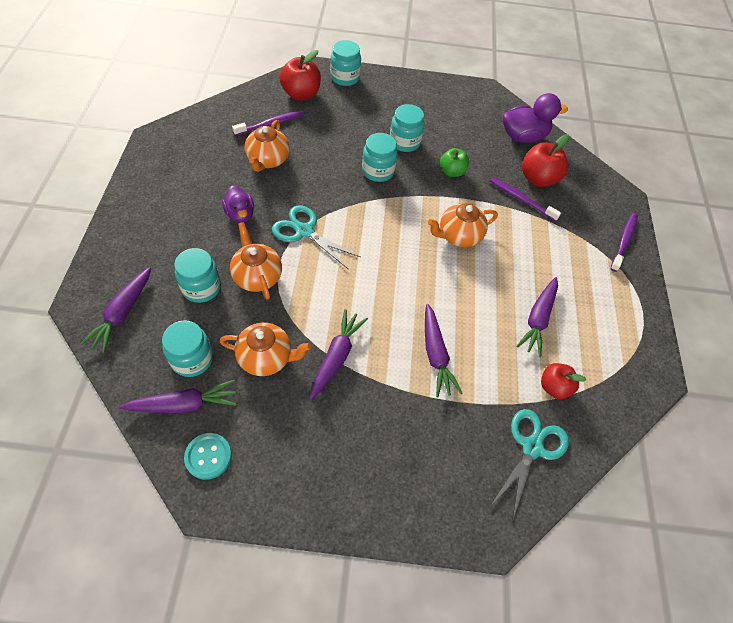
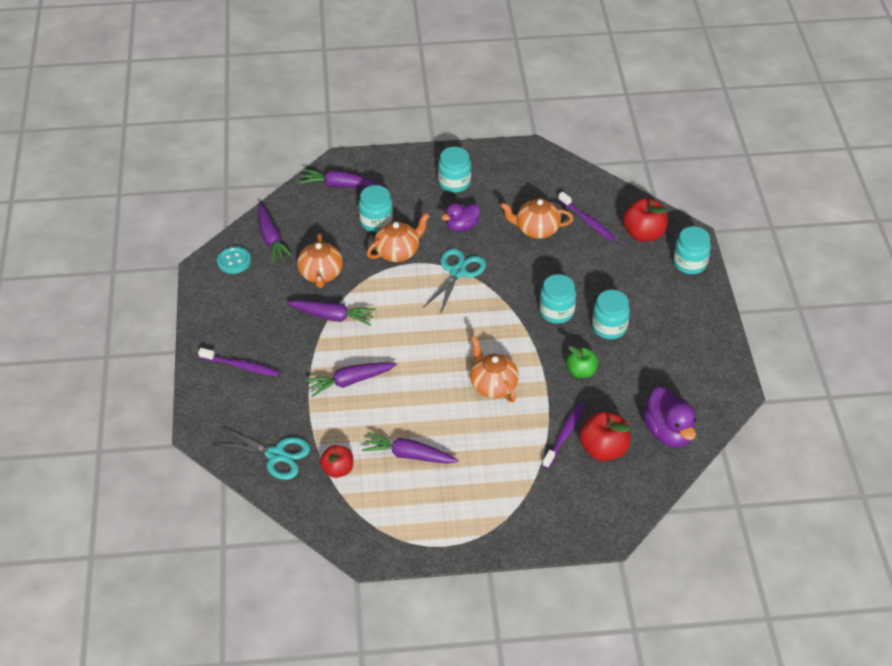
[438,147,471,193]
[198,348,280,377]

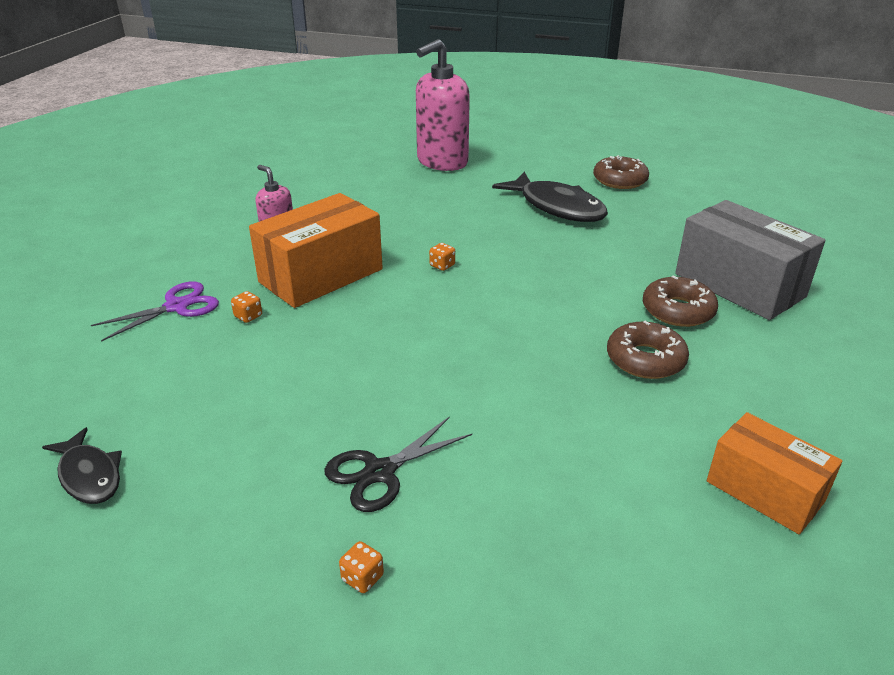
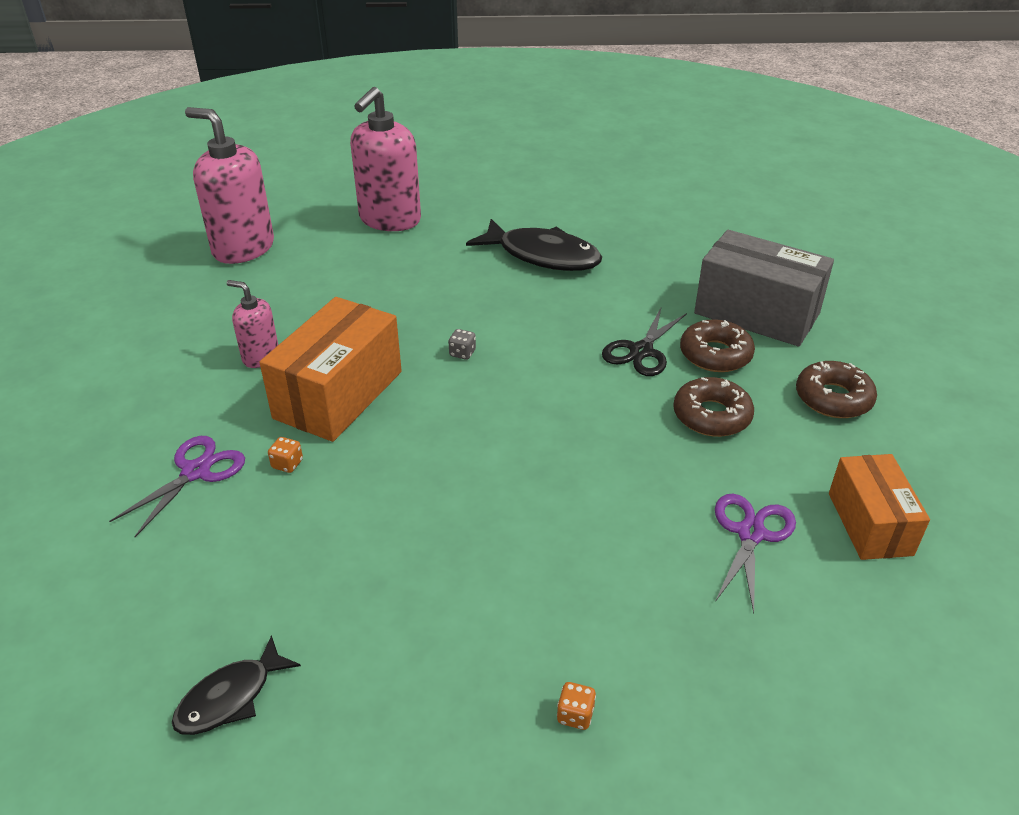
[172,635,301,735]
[602,306,687,376]
[448,329,476,360]
[796,361,877,418]
[829,454,930,560]
[185,107,274,264]
[715,494,796,613]

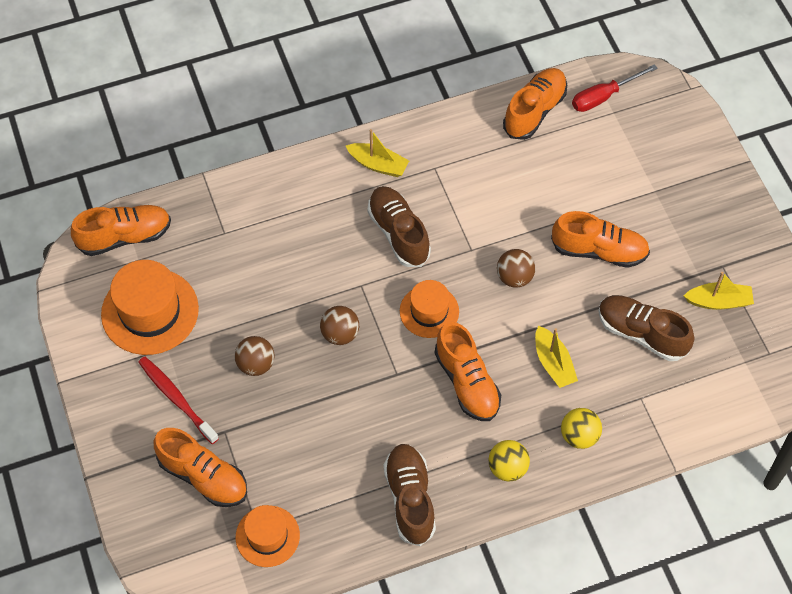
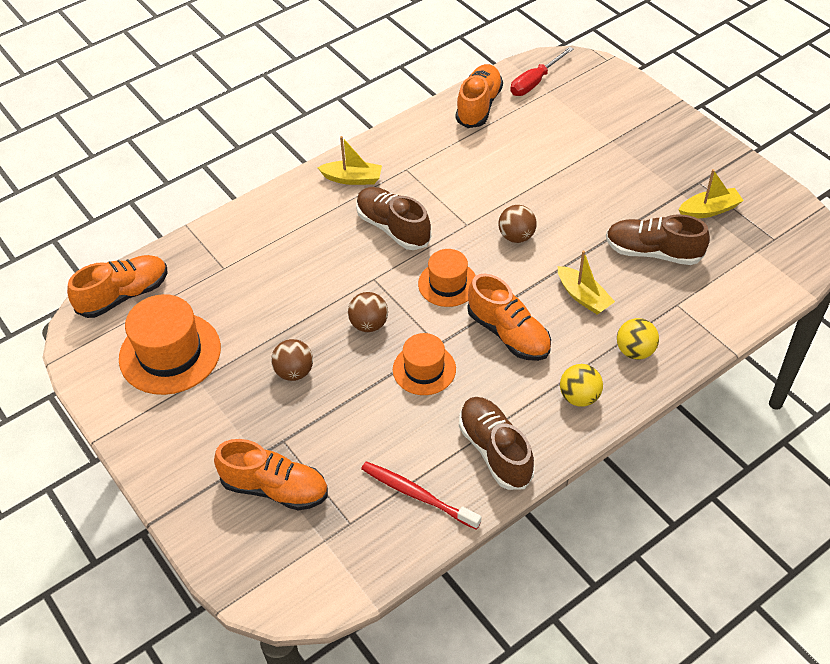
[361,461,481,530]
[393,333,456,395]
[551,211,650,268] (first image)

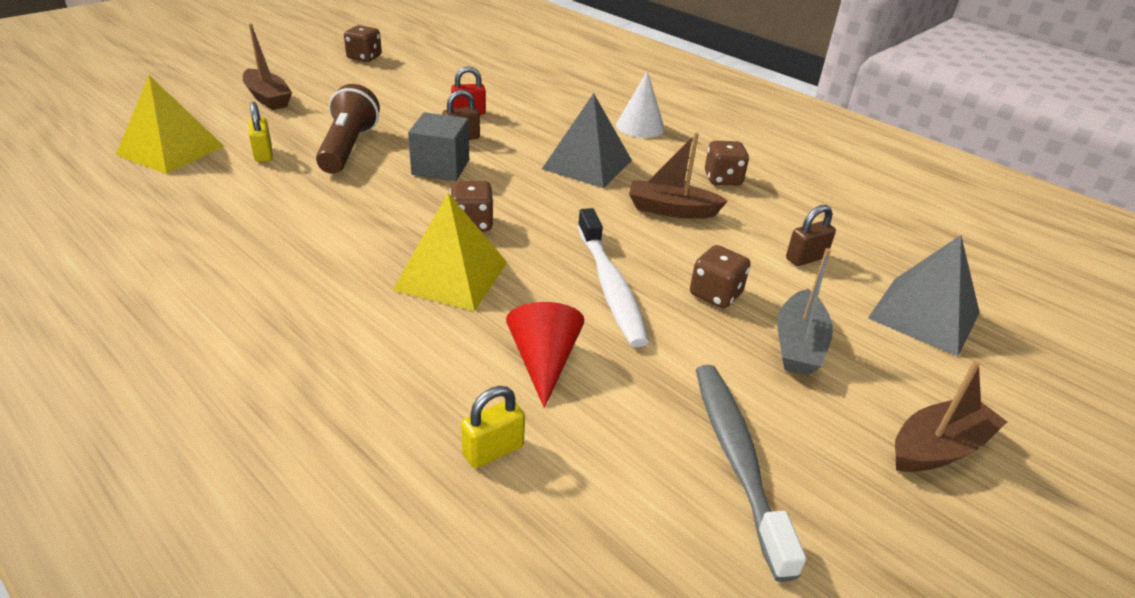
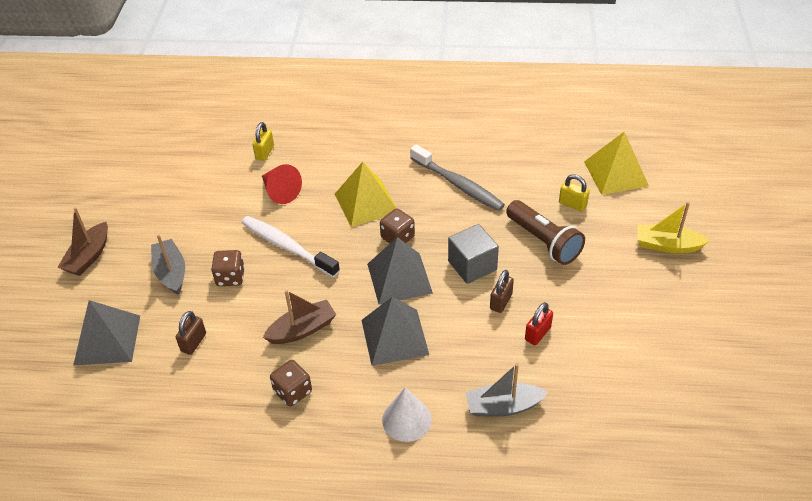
[637,202,710,253]
[344,25,382,62] (first image)
[410,144,505,211]
[367,237,433,305]
[466,363,548,417]

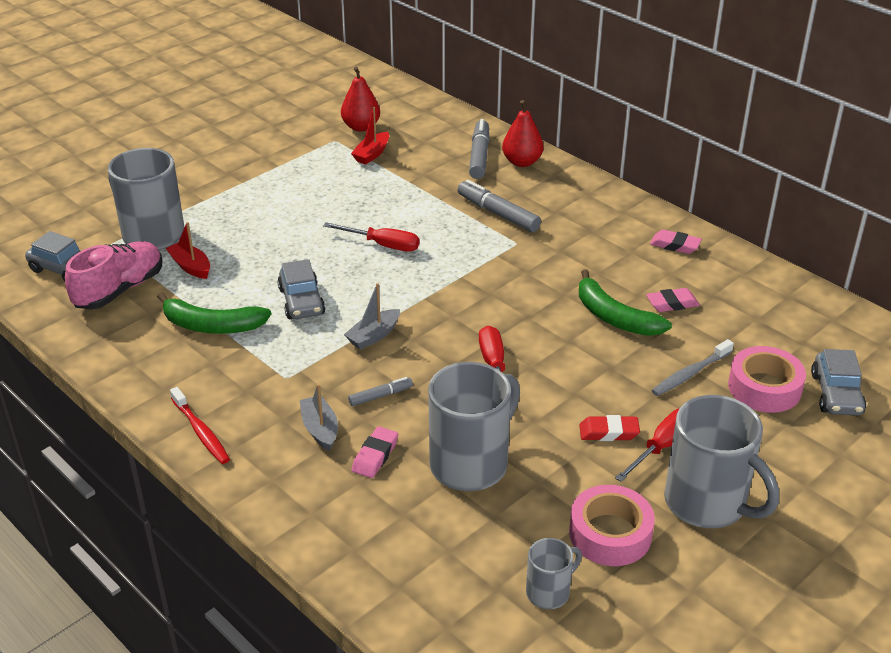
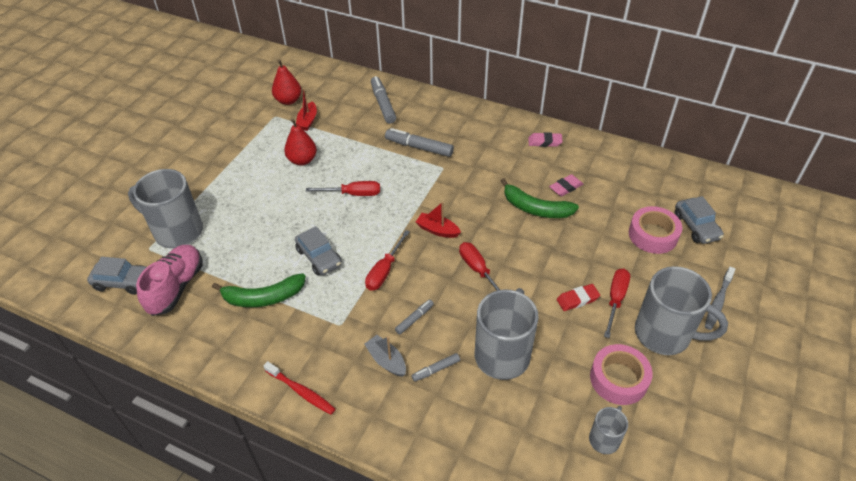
[416,202,461,238]
[365,230,410,291]
[411,353,460,382]
[284,119,317,166]
[705,266,736,330]

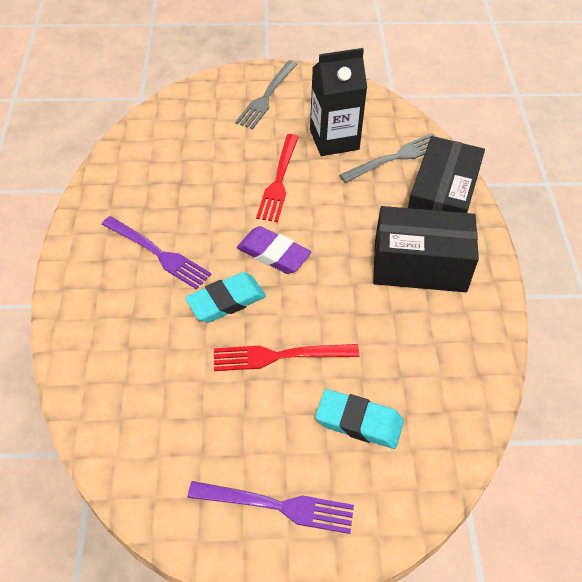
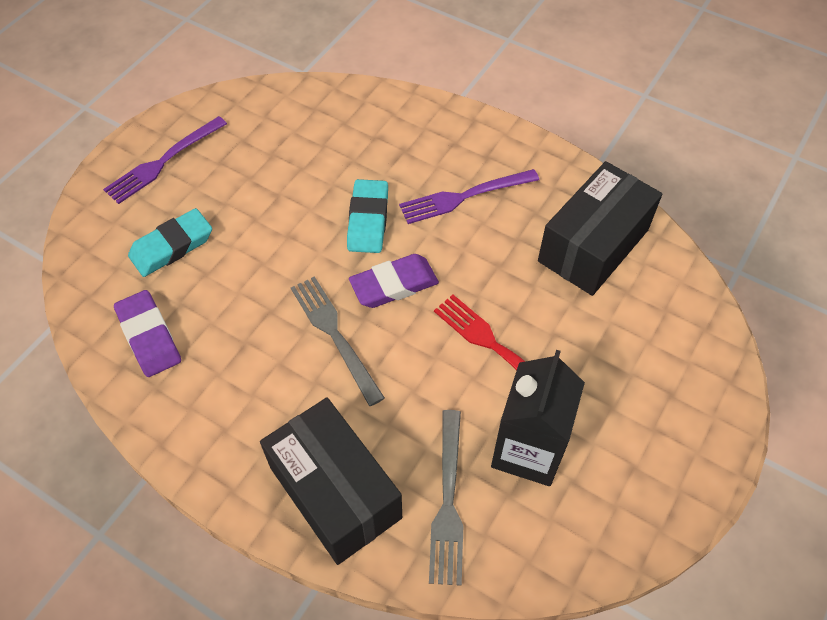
[214,344,359,371] (first image)
[291,276,385,406]
[538,161,663,296]
[114,290,181,377]

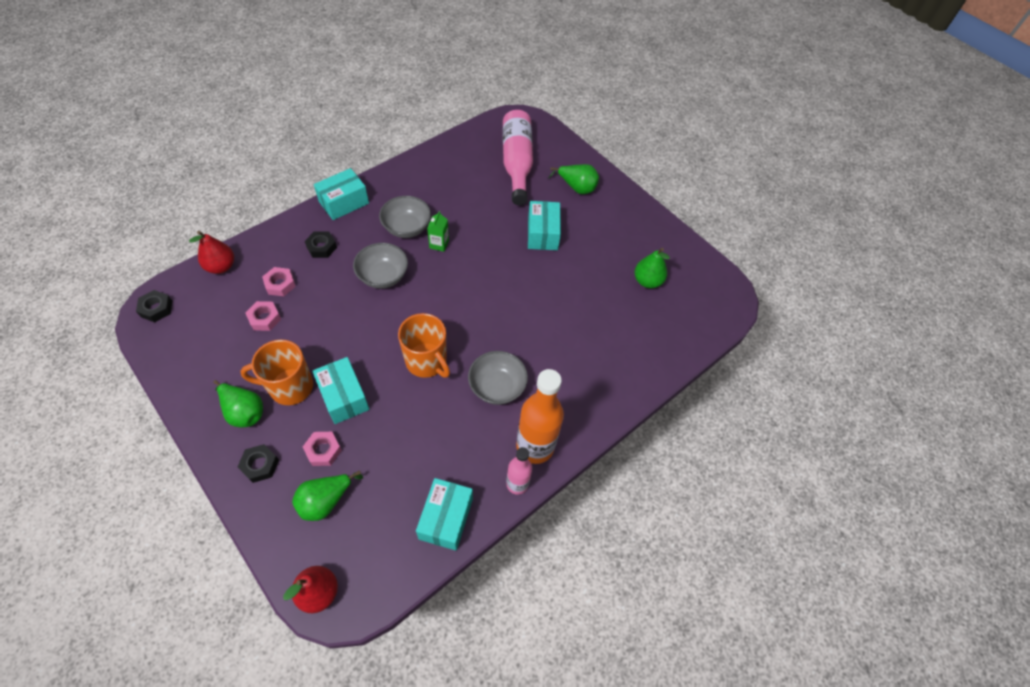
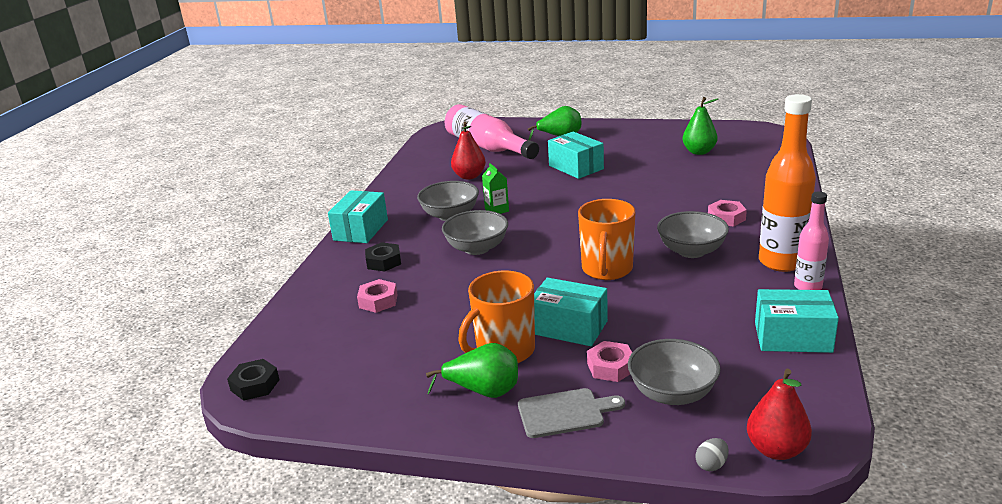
[451,122,486,179]
[518,388,625,438]
[708,200,747,227]
[628,339,720,405]
[578,199,635,280]
[755,289,839,353]
[695,438,729,471]

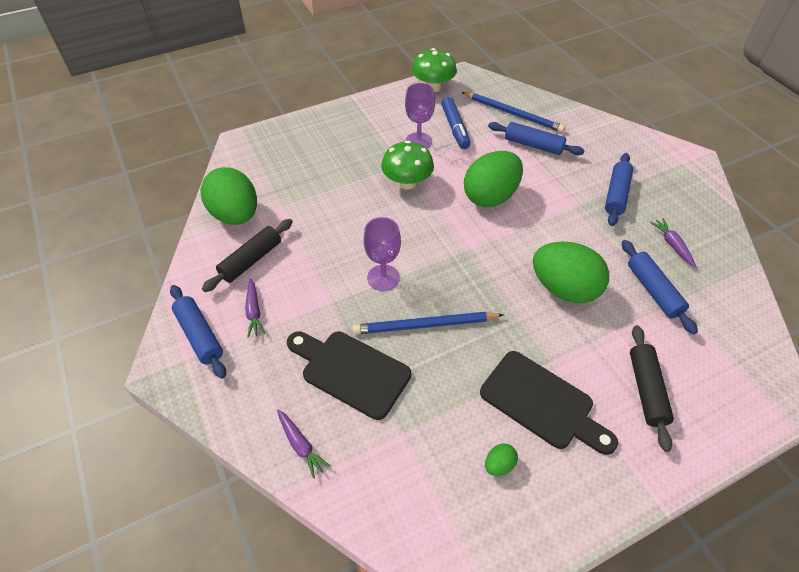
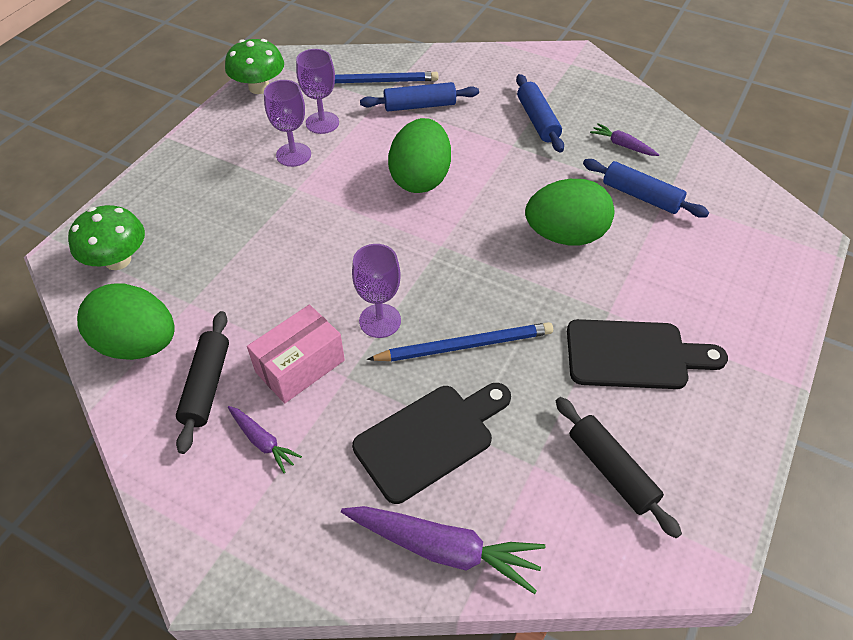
[170,285,226,379] (first image)
[341,506,546,594]
[352,383,511,504]
[367,322,553,362]
[68,205,145,270]
[296,49,339,134]
[485,443,518,476] (first image)
[556,397,682,538]
[247,305,345,403]

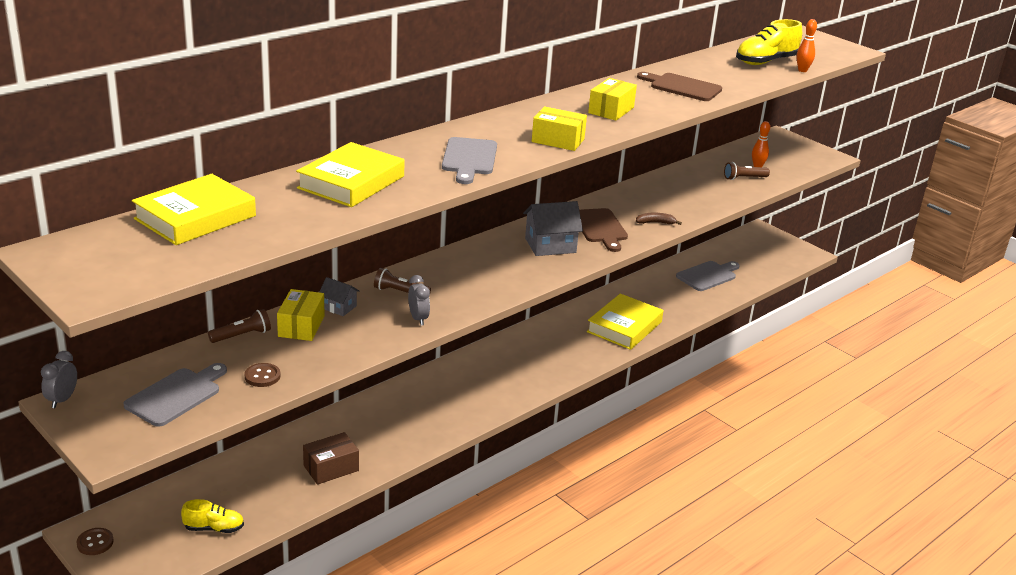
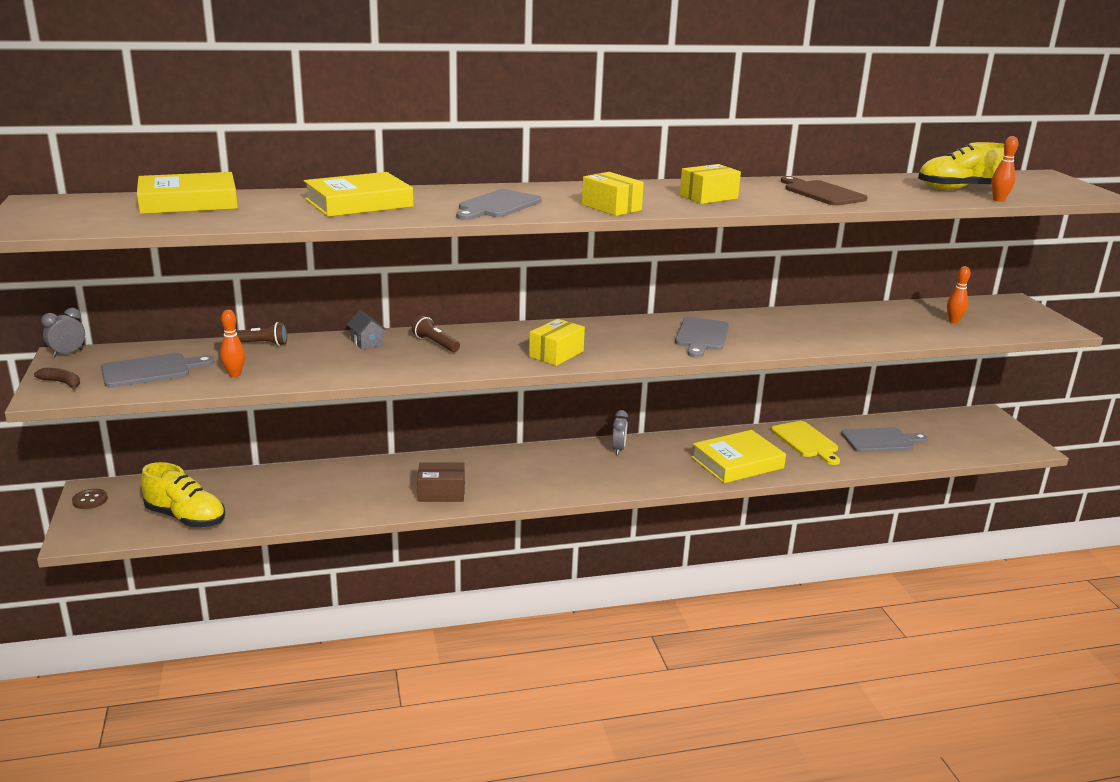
[141,462,225,527]
[220,310,245,377]
[529,319,585,366]
[417,463,465,502]
[612,410,628,455]
[523,201,583,256] (first image)
[675,317,729,358]
[34,368,80,390]
[724,162,770,180] (first image)
[771,421,840,465]

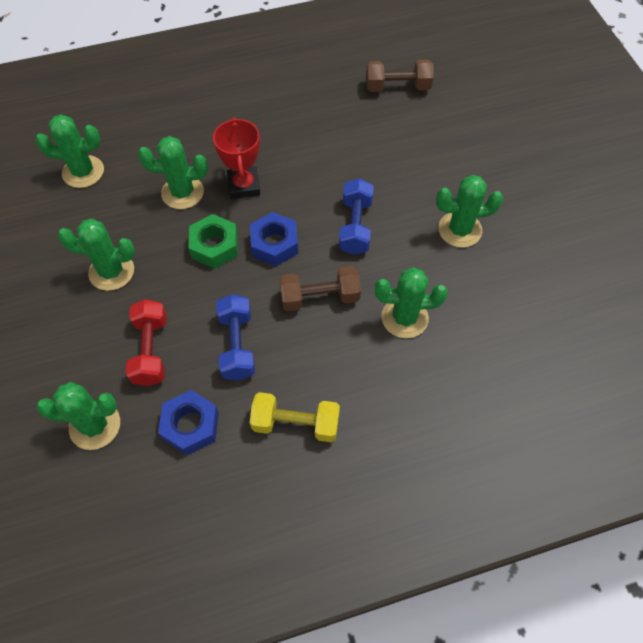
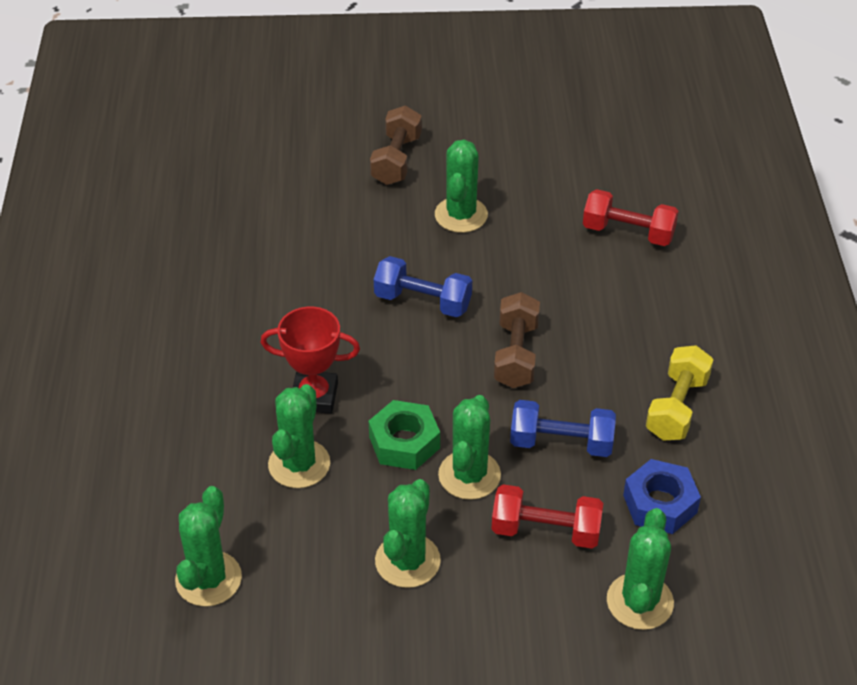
[250,212,298,266] (first image)
[370,106,422,185]
[438,395,501,500]
[583,189,678,246]

